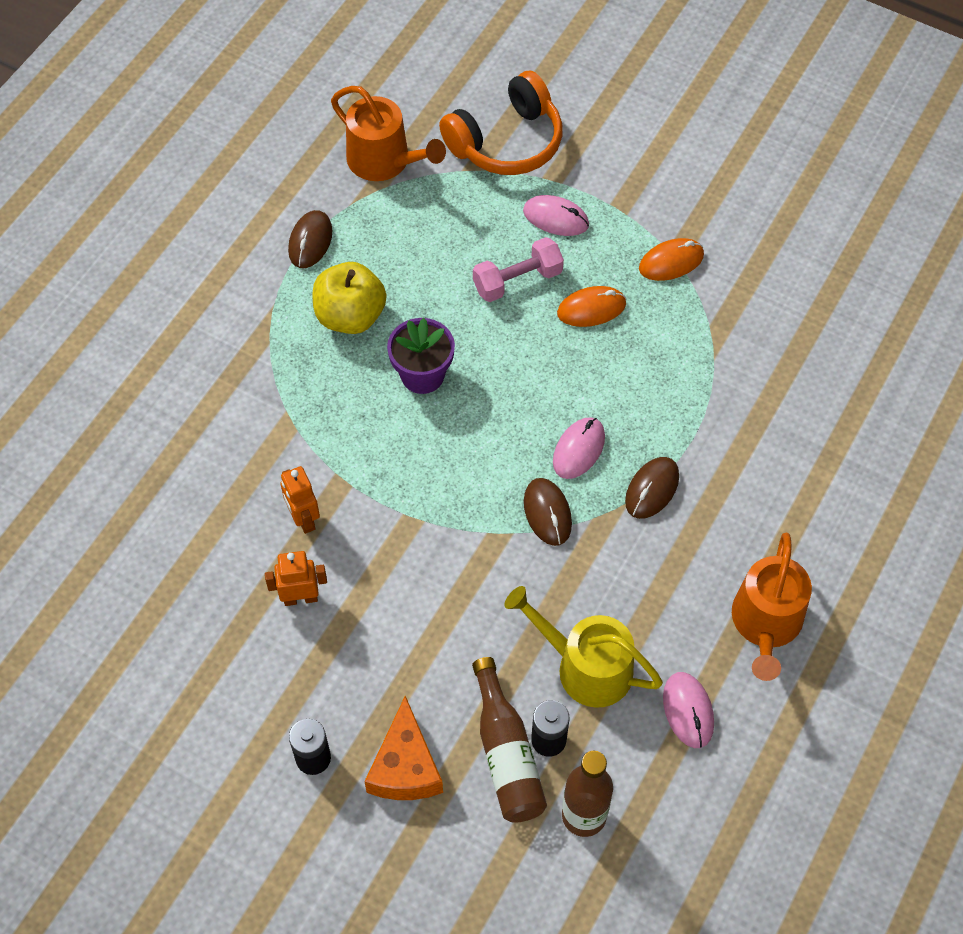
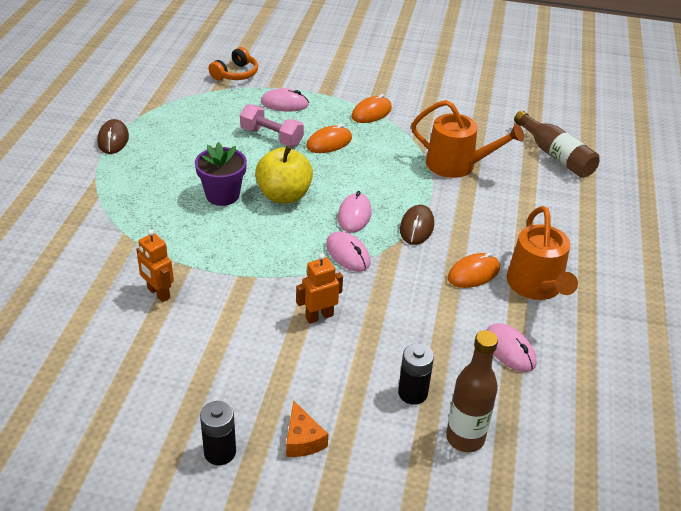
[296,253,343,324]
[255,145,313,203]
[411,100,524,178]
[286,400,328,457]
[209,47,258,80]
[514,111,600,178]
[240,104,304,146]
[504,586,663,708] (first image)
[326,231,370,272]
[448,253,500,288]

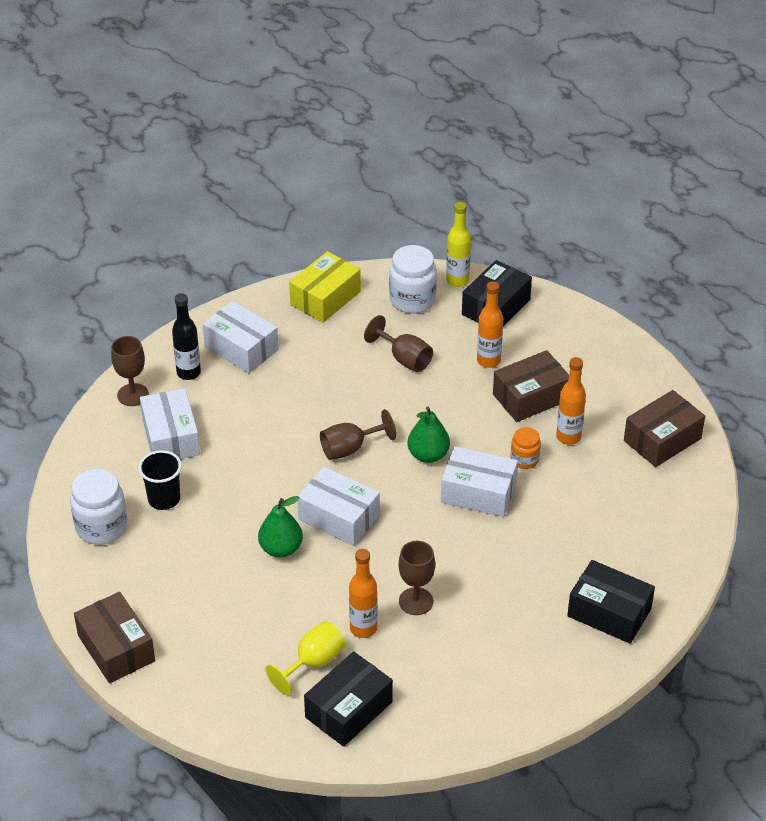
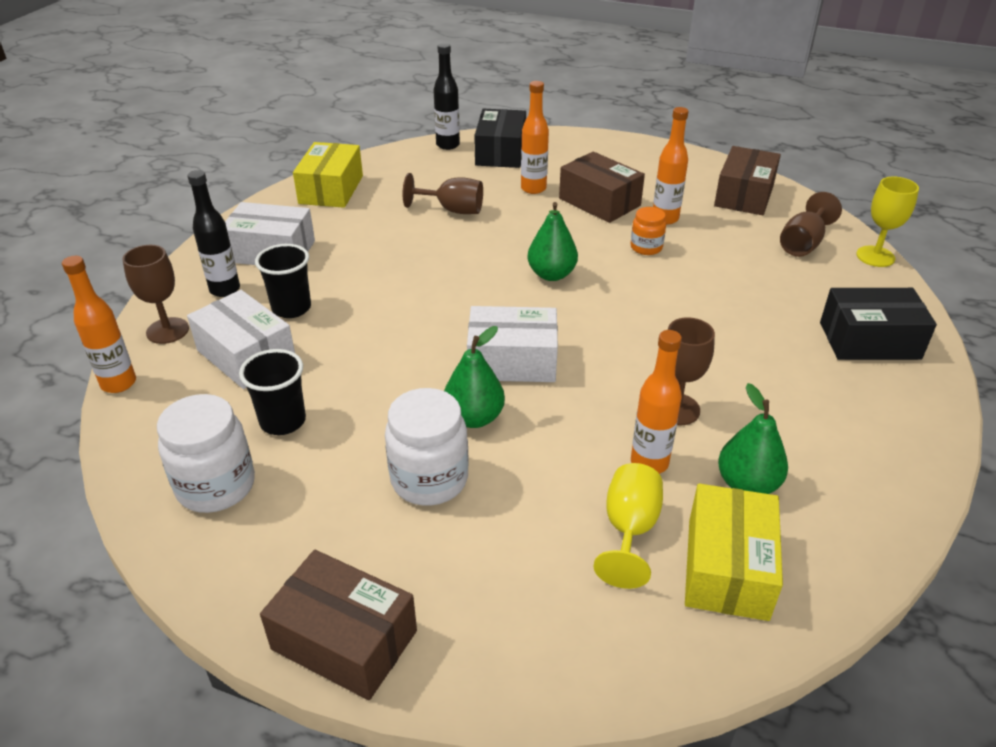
[685,484,783,621]
[780,192,842,257]
[385,388,469,506]
[441,446,518,517] (first image)
[433,43,460,150]
[559,151,645,223]
[62,256,136,393]
[255,244,311,318]
[718,383,788,494]
[856,177,919,267]

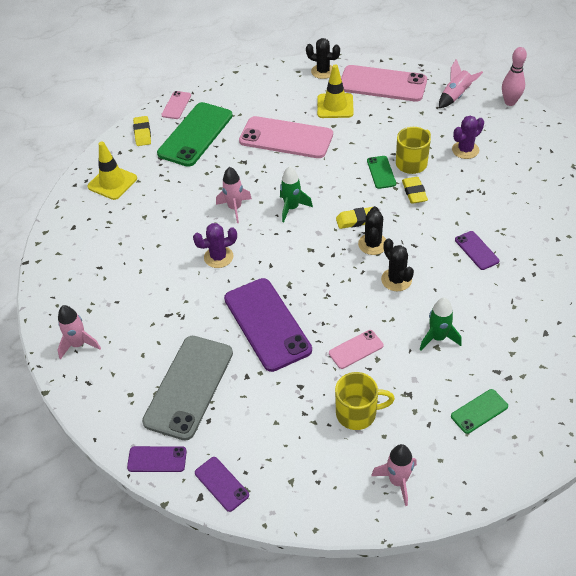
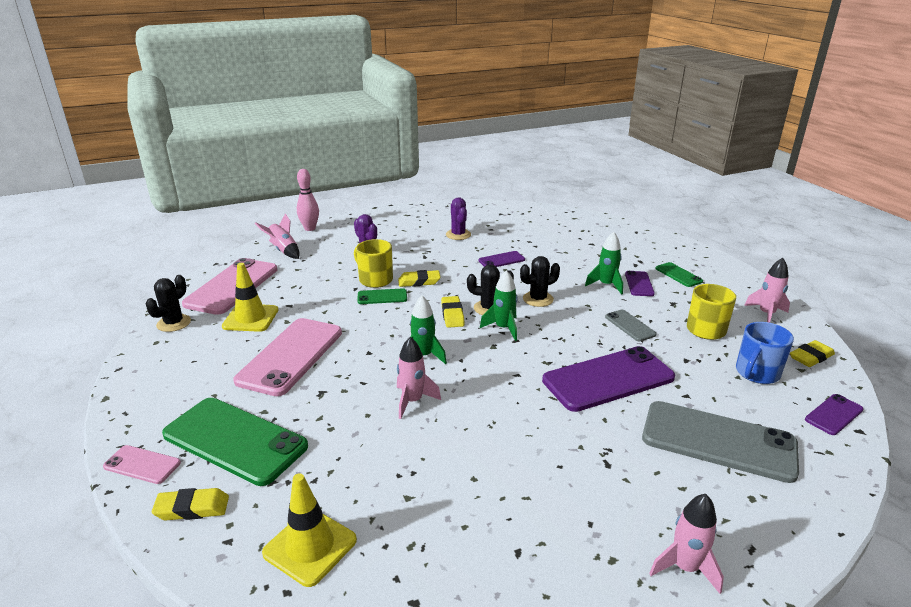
[625,271,655,296]
[446,198,471,240]
[605,310,657,341]
[480,270,518,341]
[736,322,794,384]
[790,340,835,367]

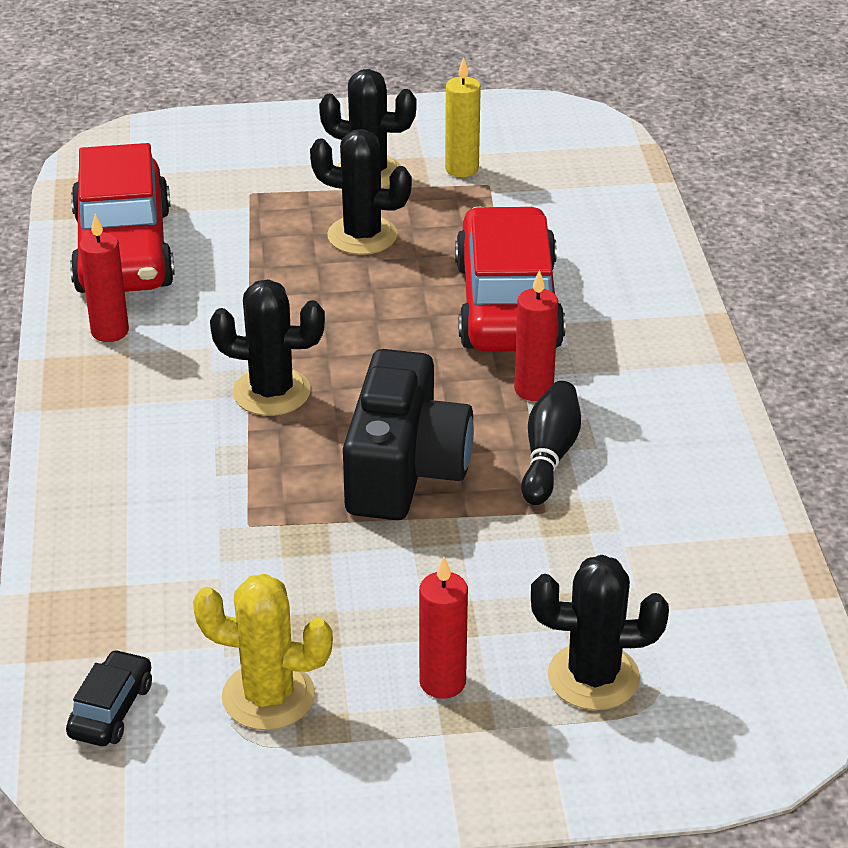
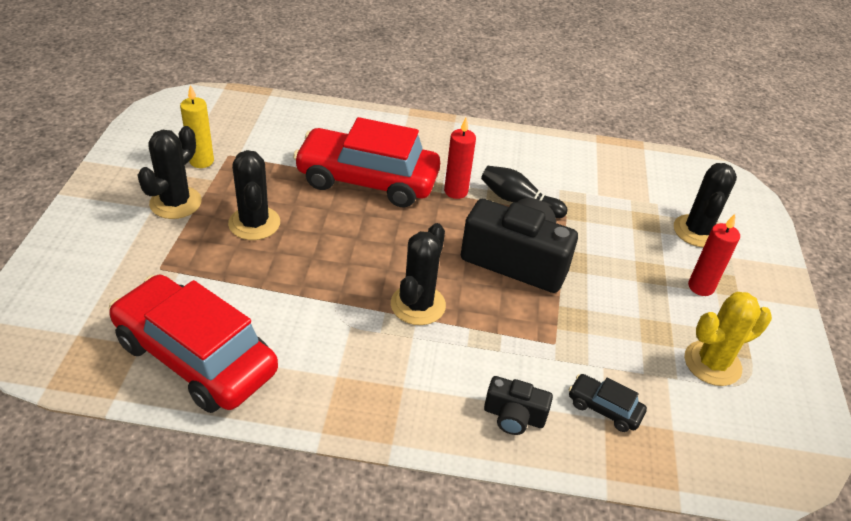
[569,374,647,432]
[109,275,278,413]
[79,214,129,342] (first image)
[685,292,772,386]
[228,150,280,240]
[484,376,553,435]

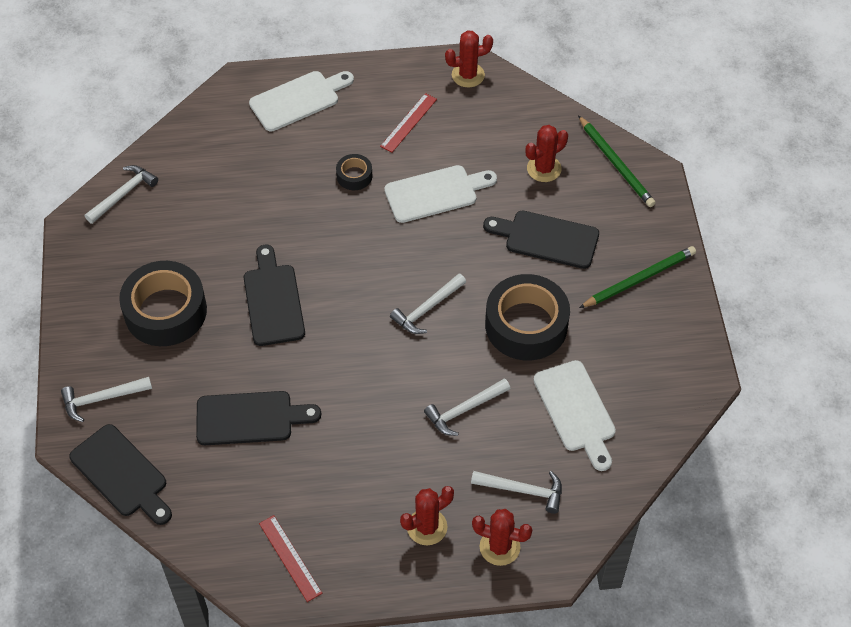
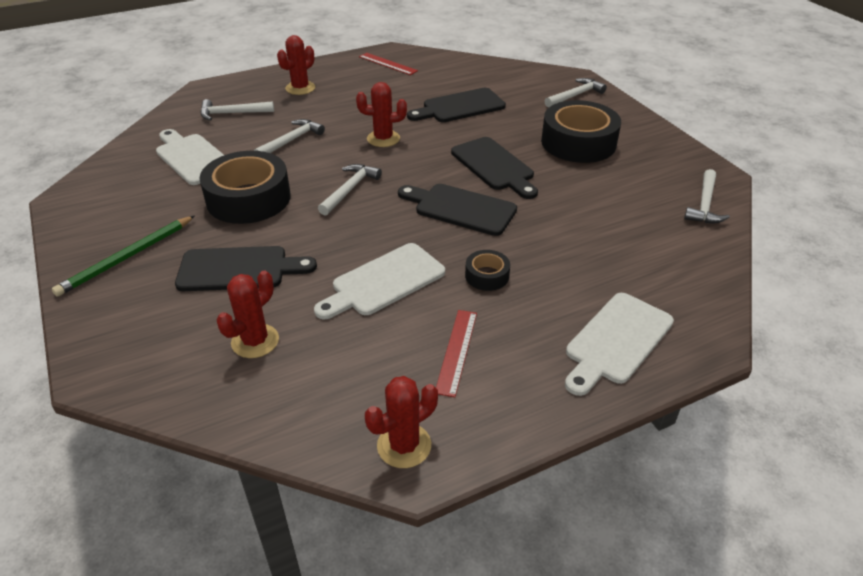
[398,184,517,236]
[356,82,407,147]
[578,115,656,207] (first image)

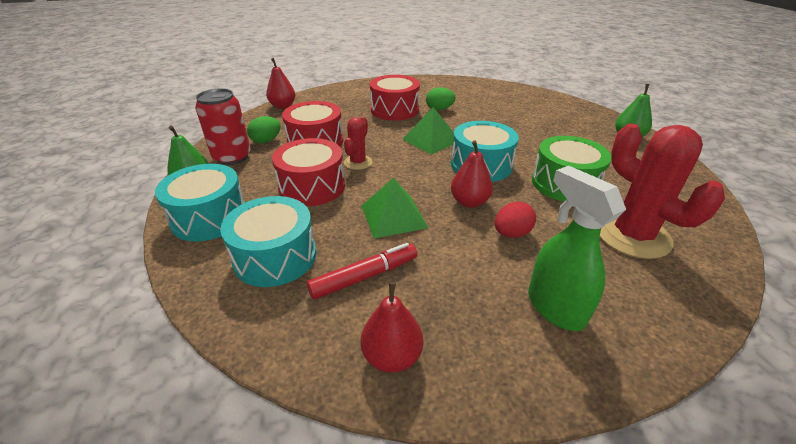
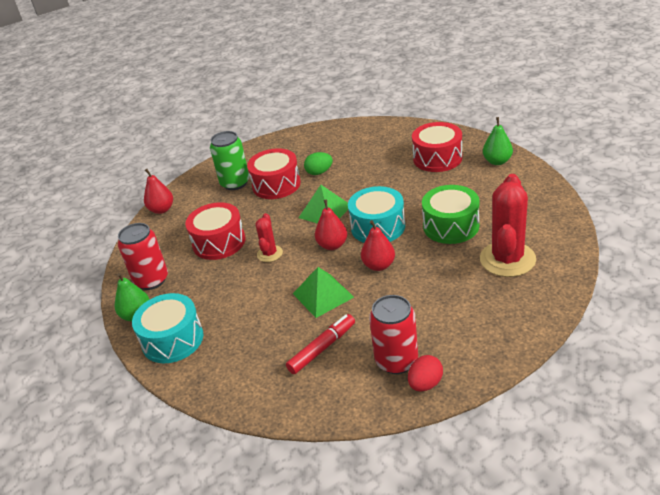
[220,196,316,287] (first image)
[247,116,281,143] (first image)
[412,122,463,172]
[315,200,347,250]
[408,355,443,391]
[528,166,626,331] (first image)
[480,174,536,277]
[210,131,250,190]
[369,295,418,374]

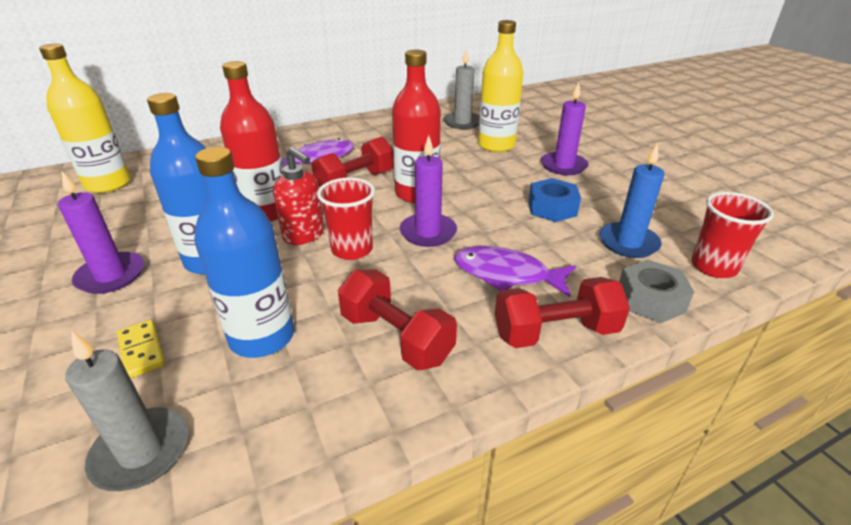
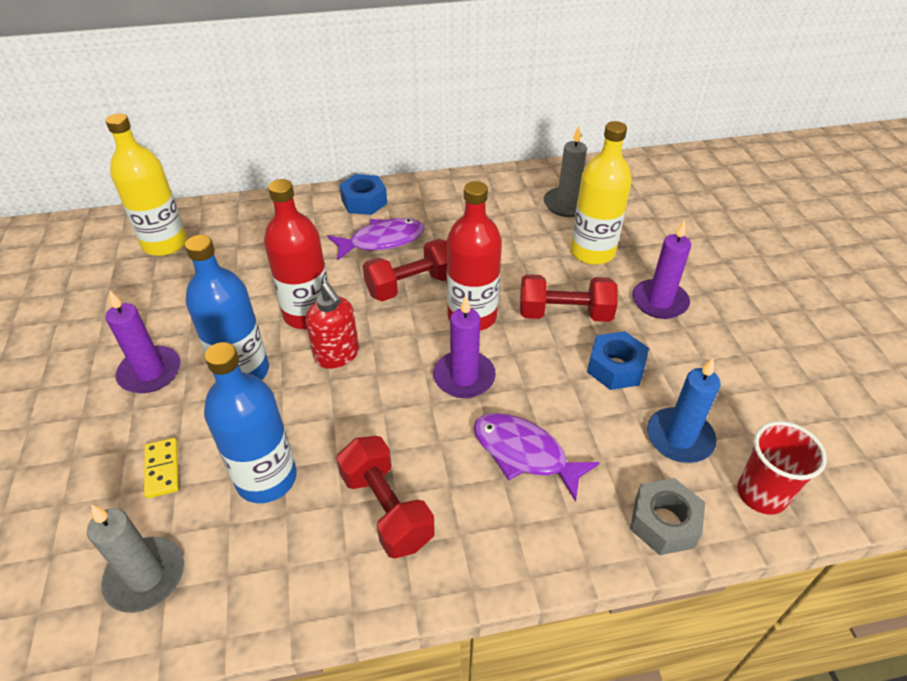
[317,177,375,260] (first image)
[520,274,618,322]
[340,174,387,215]

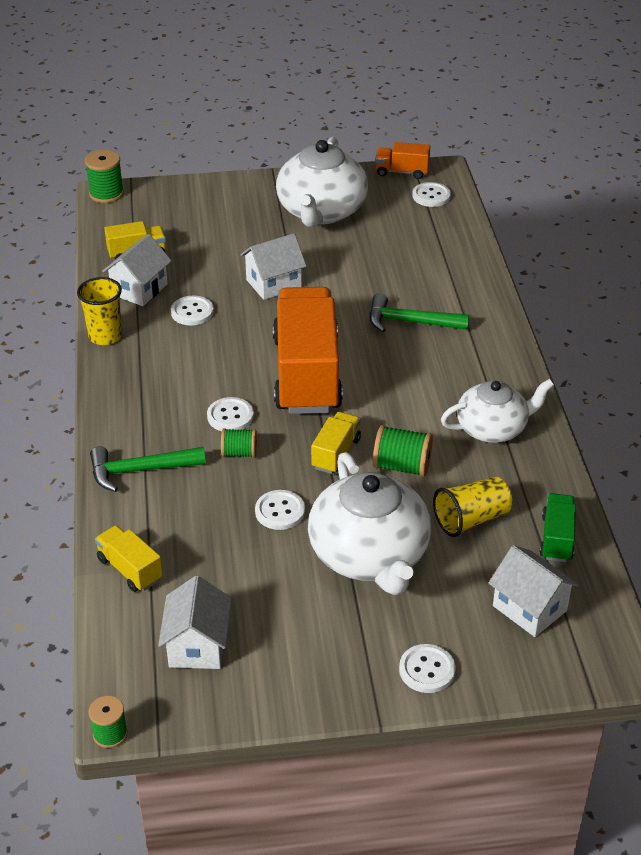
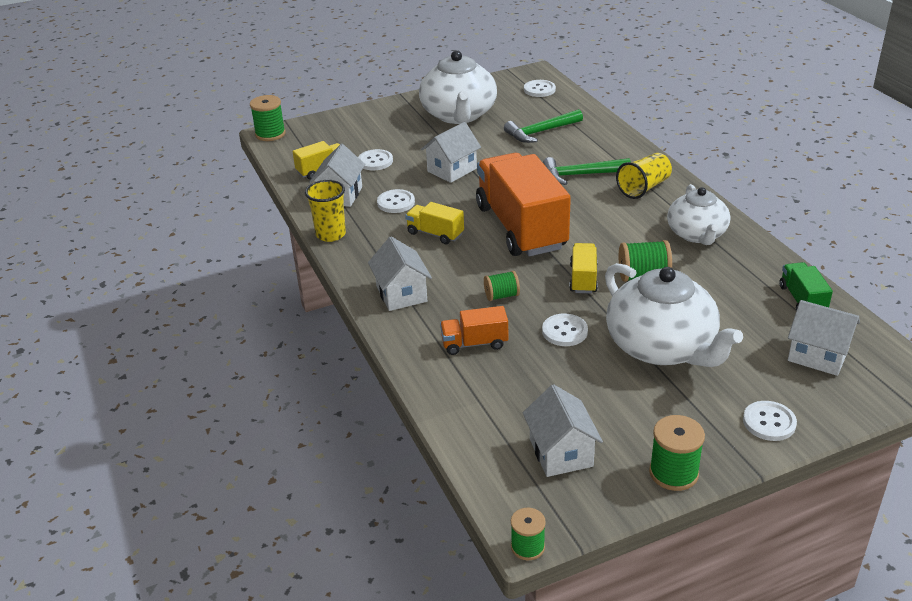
[504,109,583,143]
[405,202,464,244]
[358,149,393,170]
[440,306,508,355]
[616,153,672,199]
[667,184,730,245]
[368,236,432,311]
[649,415,705,491]

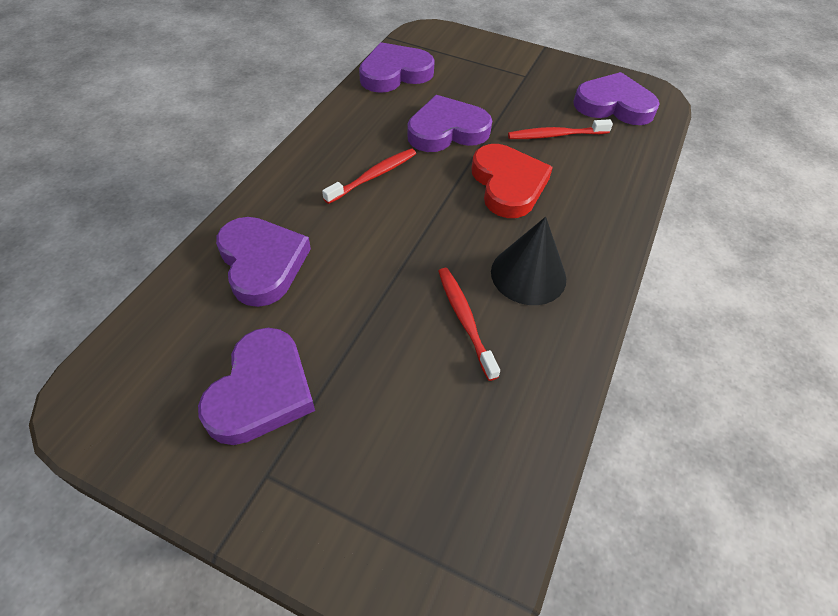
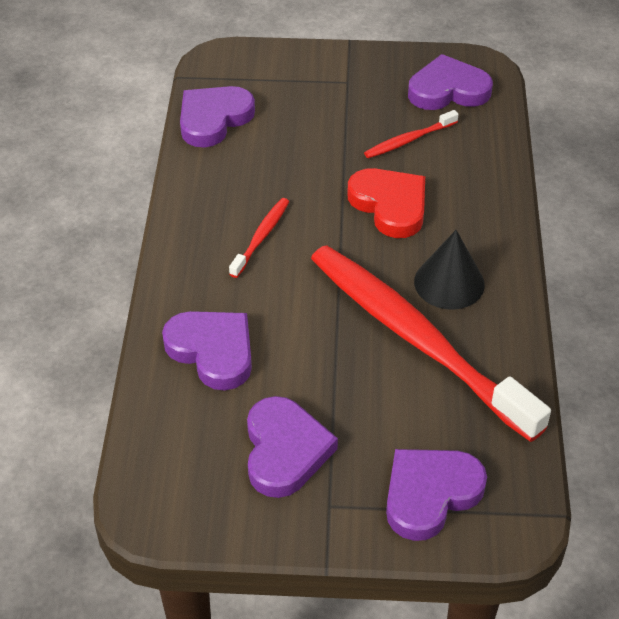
[386,449,487,541]
[311,245,551,442]

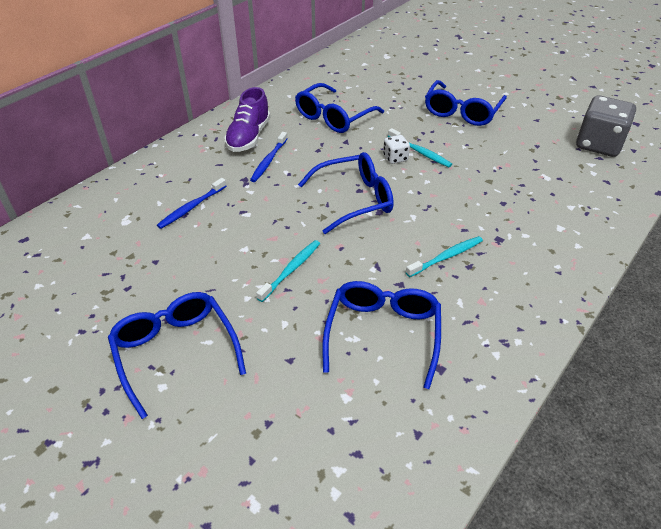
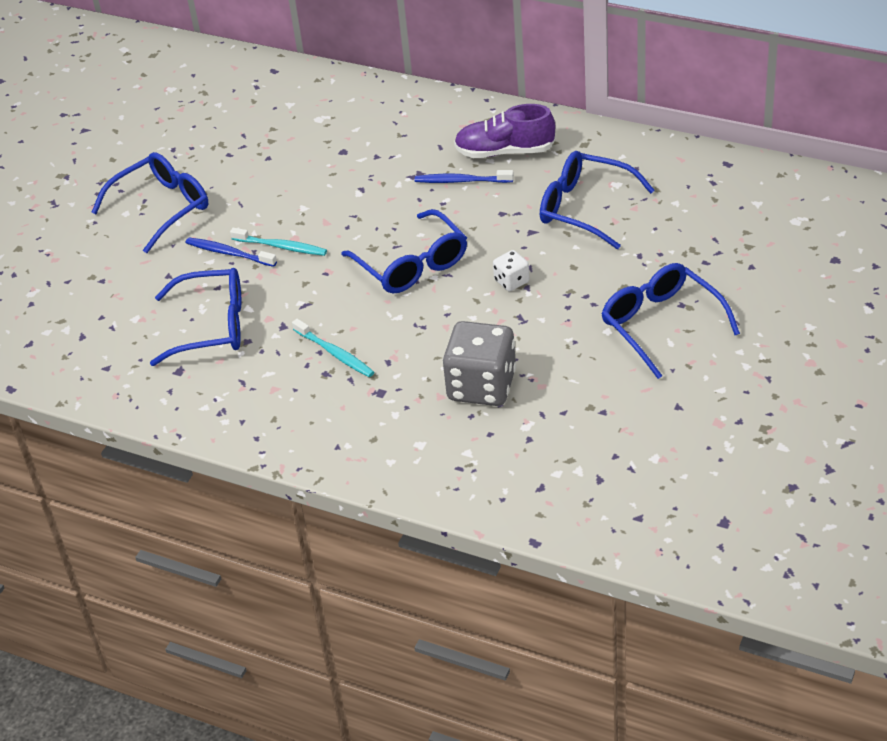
[186,238,277,267]
[388,128,452,167] (first image)
[601,263,740,379]
[443,321,516,406]

